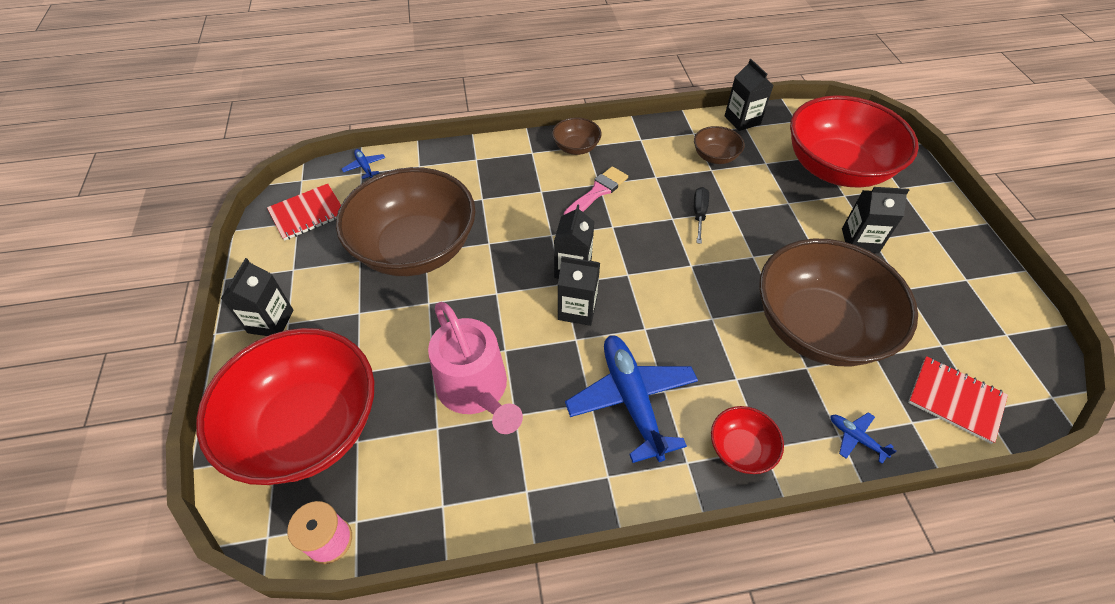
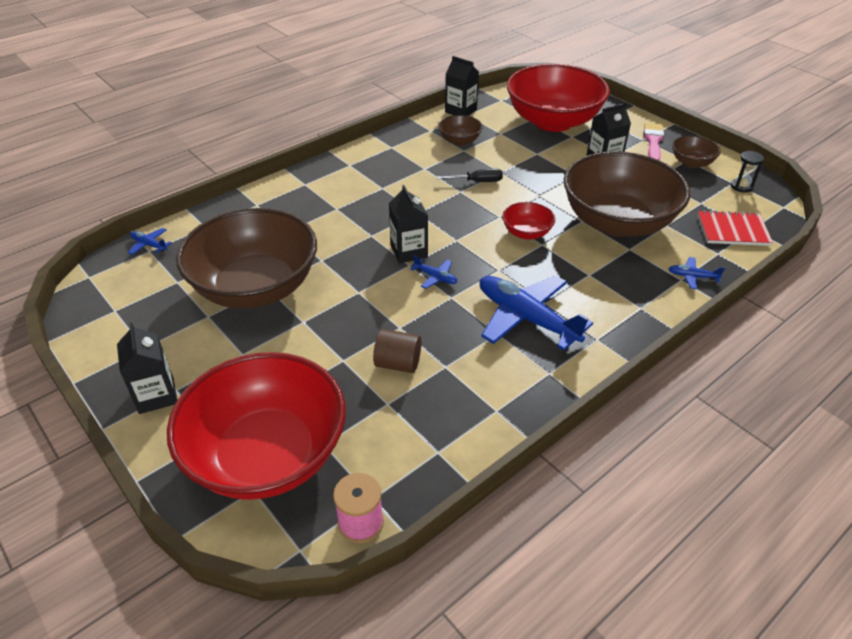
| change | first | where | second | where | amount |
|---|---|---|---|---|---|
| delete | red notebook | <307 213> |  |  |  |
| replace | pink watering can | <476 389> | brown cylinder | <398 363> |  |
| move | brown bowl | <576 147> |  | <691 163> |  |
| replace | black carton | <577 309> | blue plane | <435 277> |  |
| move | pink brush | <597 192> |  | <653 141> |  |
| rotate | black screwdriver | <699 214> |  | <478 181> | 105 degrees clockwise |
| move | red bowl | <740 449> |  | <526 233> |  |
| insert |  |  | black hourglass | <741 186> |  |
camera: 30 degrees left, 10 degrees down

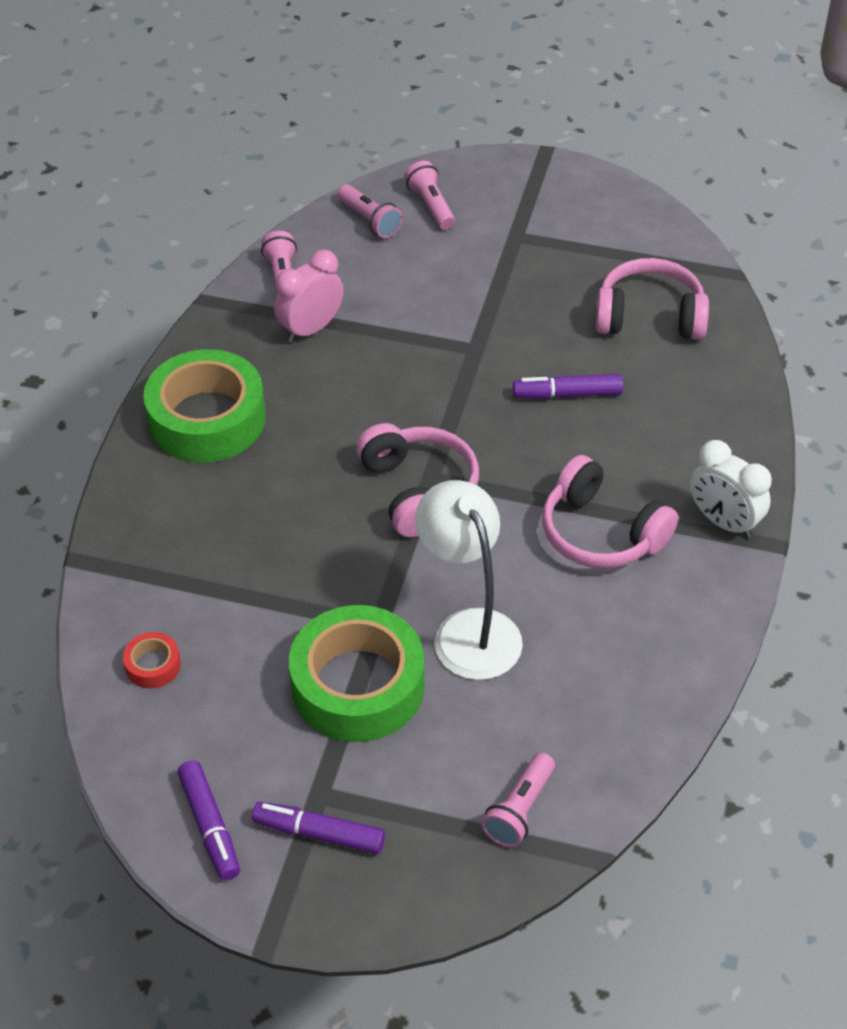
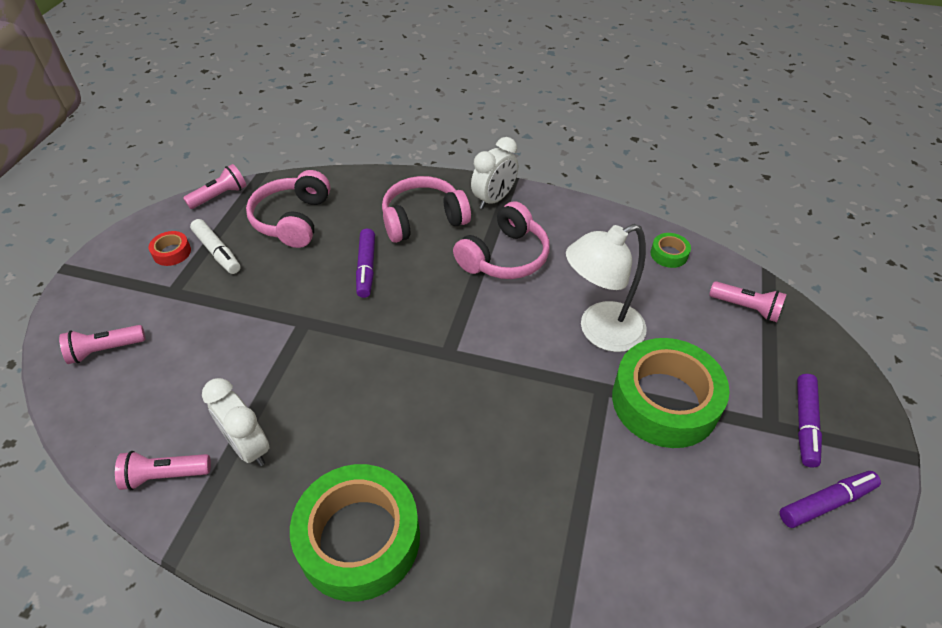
| change | first | where | second | where | amount |
|---|---|---|---|---|---|
| move | red tape | <153 665> |  | <172 252> |  |
| recolor | pink clock | <311 329> | white clock | <248 446> |  |
| move | pink flashlight | <369 220> |  | <220 196> |  |
| move | pink headphones | <418 490> |  | <423 219> |  |
| insert |  |  | white marker | <217 252> |  |
| insert |  |  | green tape | <669 254> |  |
camera: 90 degrees left, 0 degrees up

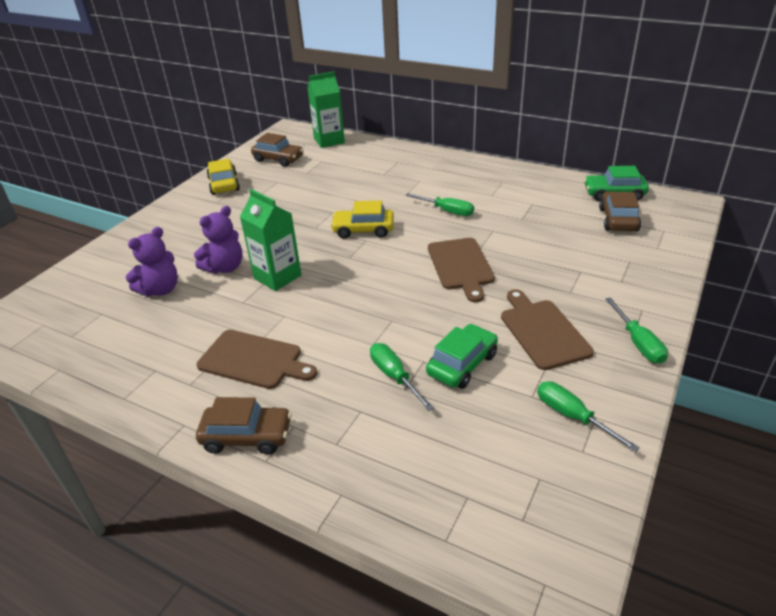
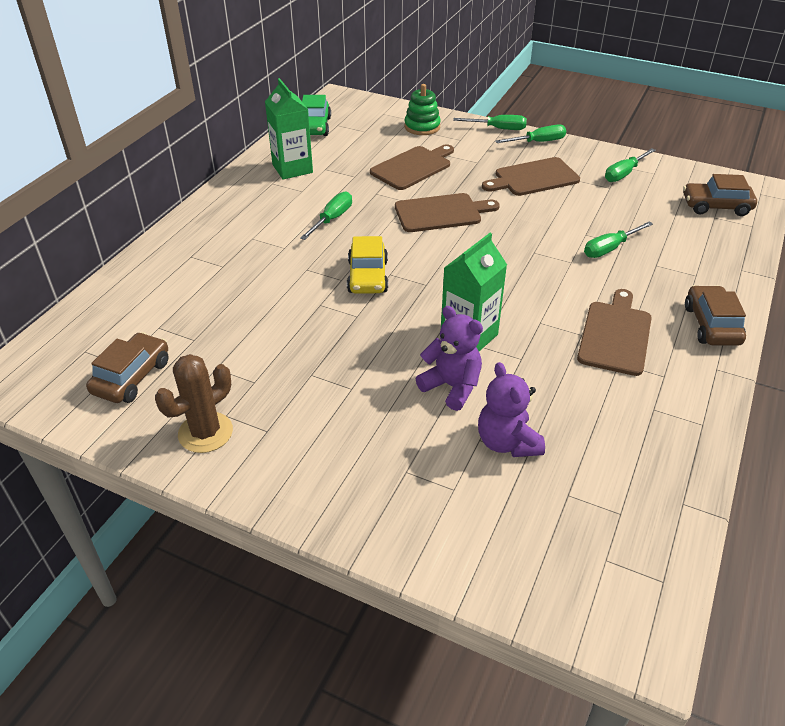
| change | first | where | second | where | amount |
|---|---|---|---|---|---|
| rotate | purple teddy bear | <160 290> |  | <507 442> | 150 degrees counterclockwise |
| replace | yellow car | <224 184> | brown cactus | <205 432> |  |
| move | green carton | <329 141> |  | <292 168> |  |
| delete | green car | <462 364> |  |  |  |
| move | brown car | <618 219> |  | <716 206> |  |
| insert |  |  | brown cutting board | <413 167> |  |
| insert |  |  | green stacking toy | <422 127> |  |
| insert |  |  | green screwdriver | <498 129> |  |
camera: 95 degrees left, 5 degrees up

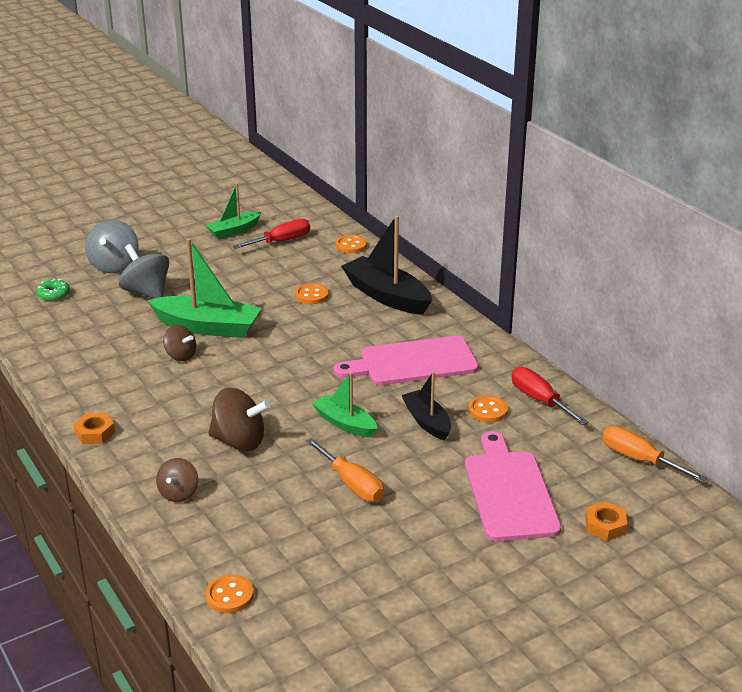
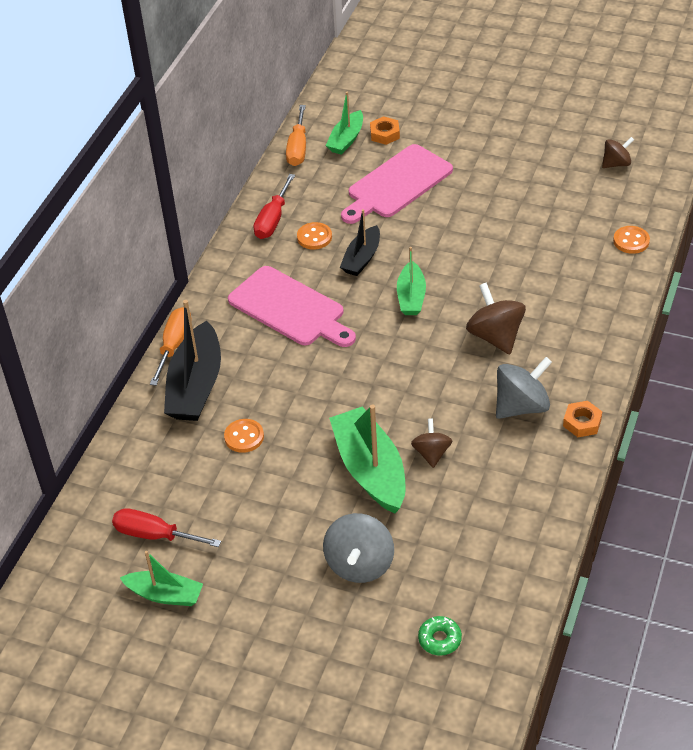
| change | first | where | second | where | amount |
|---|---|---|---|---|---|
| move | grey spinning top | <114 266> |  | <521 406> |  |
| move | brown spinning top | <179 493> |  | <616 164> |  |
| move | orange screwdriver | <352 484> |  | <174 345> |  |
| delete | orange button | <351 246> |  |  |  |
| insert |  |  | green boat | <346 139> |  |
camera: 125 degrees left, 15 degrees up

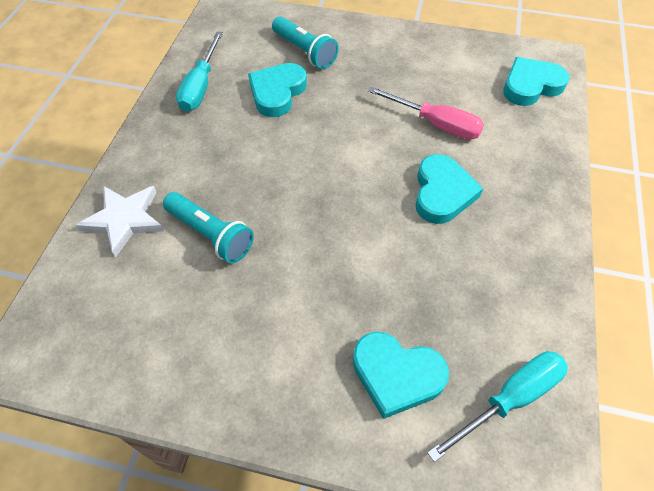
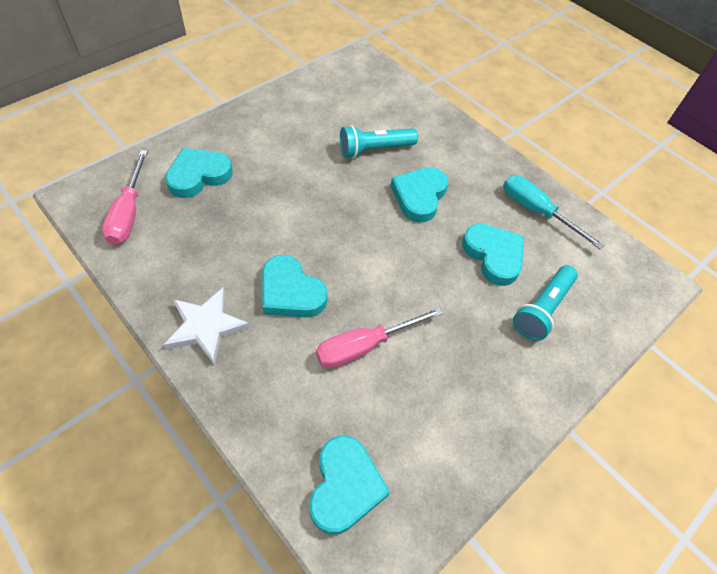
| change | first | where | second | where | amount |
|---|---|---|---|---|---|
| move | white star | <124 220> |  | <206 327> |  |
| rotate | turquoise flashlight | <304 51> |  | <542 309> | 45 degrees counterclockwise |
| recolor | turquoise screwdriver | <509 399> | pink screwdriver | <129 213> |  |
| insert |  |  | turquoise heart | <419 196> |  |
camera: 120 degrees right, 0 degrees up

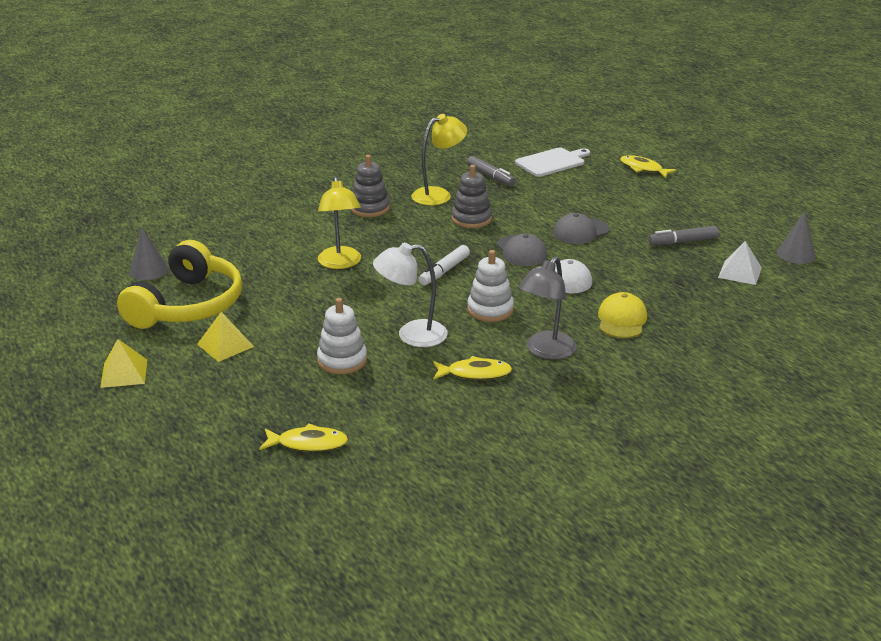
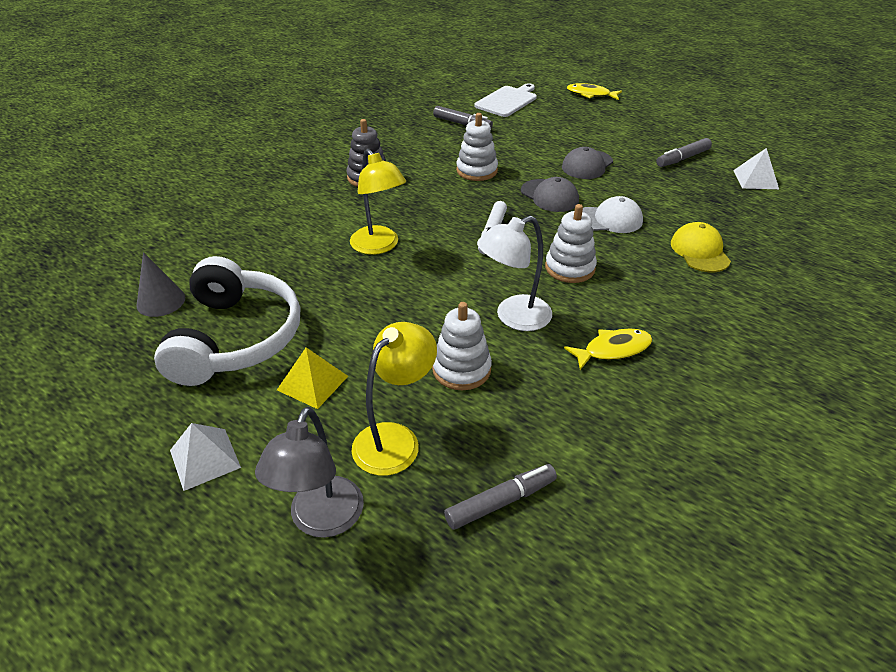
| change | first | where | second | where | amount |
|---|---|---|---|---|---|
| recolor | yellow pyramid | <124 373> | white pyramid | <205 458> |  |
| recolor | yellow headphones | <188 305> | white headphones | <235 338> |  |
| replace | yellow fish | <308 444> | grey marker | <500 502> |  |
| move | yellow lamp | <438 194> |  | <395 439> |  |
| recolor | grey stacking toy | <471 219> | white stacking toy | <477 170> |  |
| move | grey lamp | <545 351> |  | <321 520> |  |
| delete | grey cone | <796 254> |  |  |  |
camera: 20 degrees left, 10 degrees up

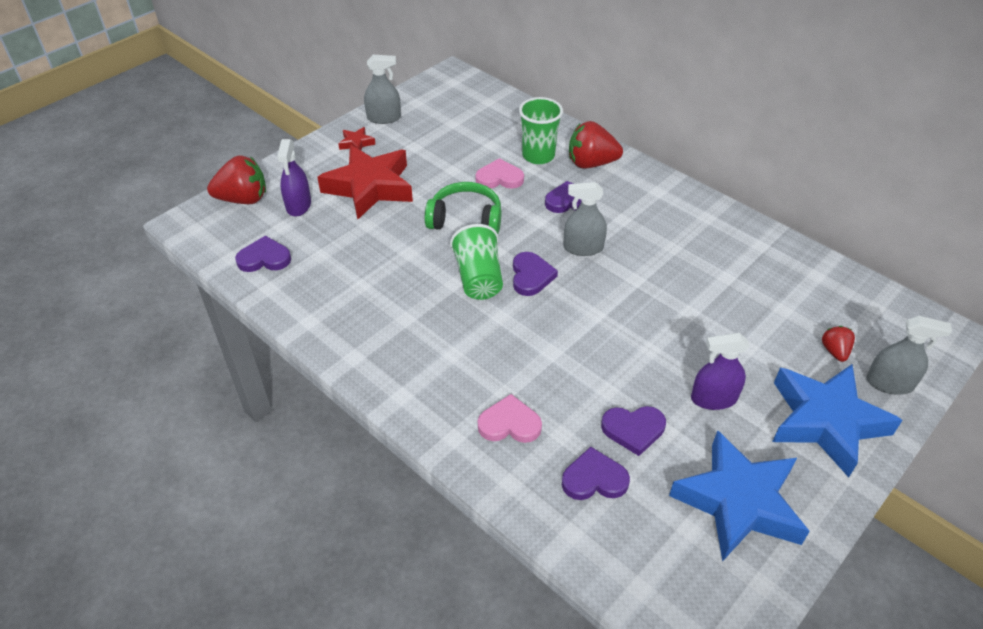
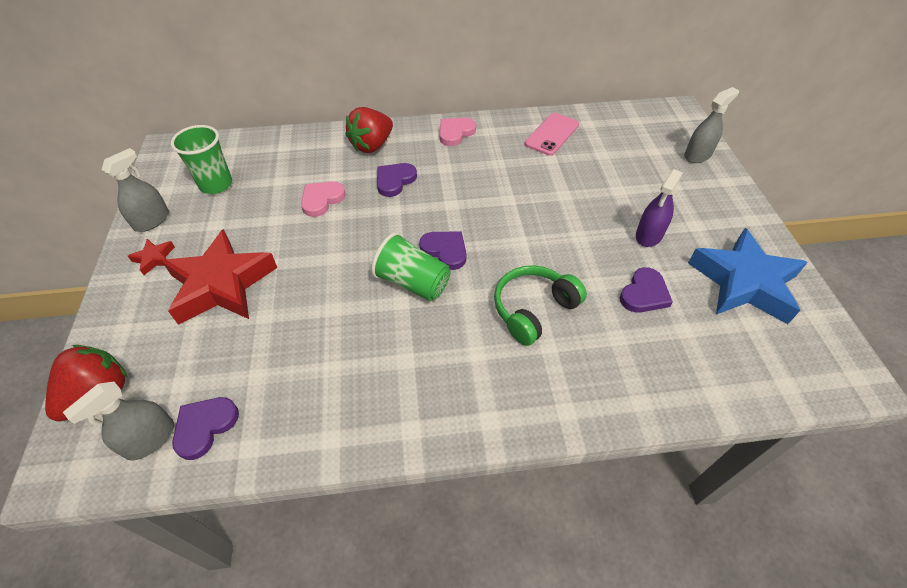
| change | first | where | second | where | amount |
|---|---|---|---|---|---|
| delete | purple spray bottle | <298 205> |  |  |  |
| move | green headphones | <465 219> |  | <533 309> |  |
| move | pink heart | <509 423> |  | <455 133> |  |
| move | green cup | <538 156> |  | <216 184> |  |
| delete | purple heart | <594 479> |  |  |  |
| move | grey spray bottle | <583 248> |  | <150 439> |  |
| delete | blue star | <826 422> |  |  |  |
| delete | red strawberry | <834 351> |  |  |  |
| insert |  |  | pink phone | <552 134> |  |
camera: 50 degrees left, 5 degrees up

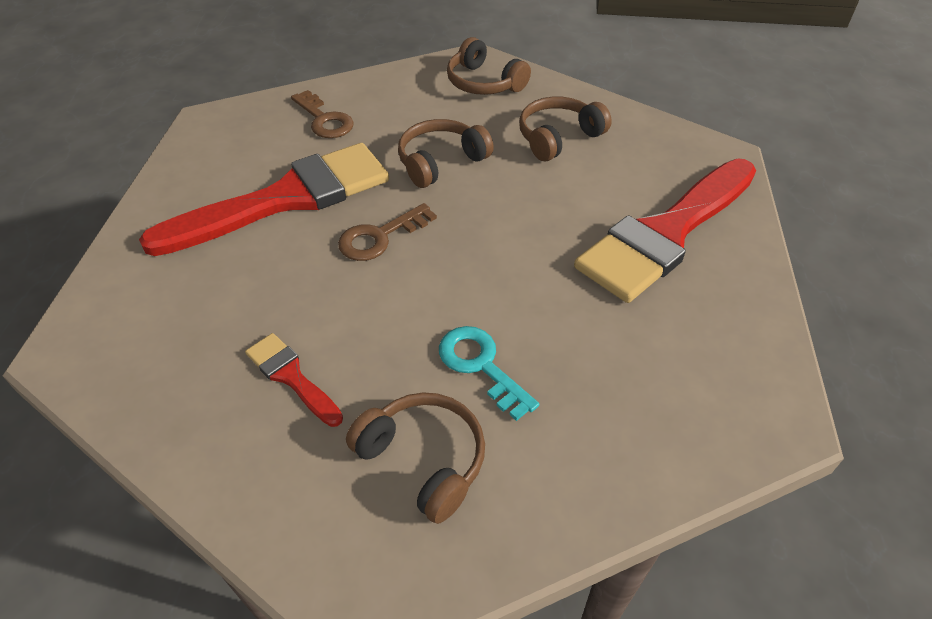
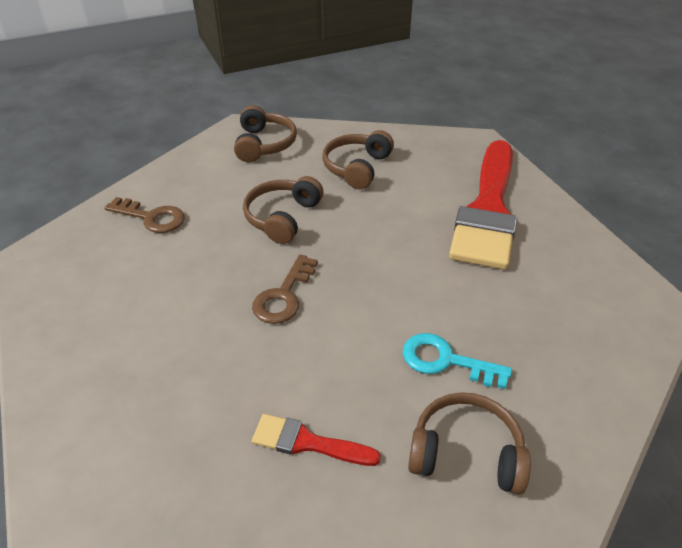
| change | first | where | second | where | amount |
|---|---|---|---|---|---|
| delete | red brush | <286 199> |  |  |  |
| rotate | brown headphones | <483 83> |  | <264 144> | 105 degrees counterclockwise |
camera: 30 degrees left, 5 degrees down

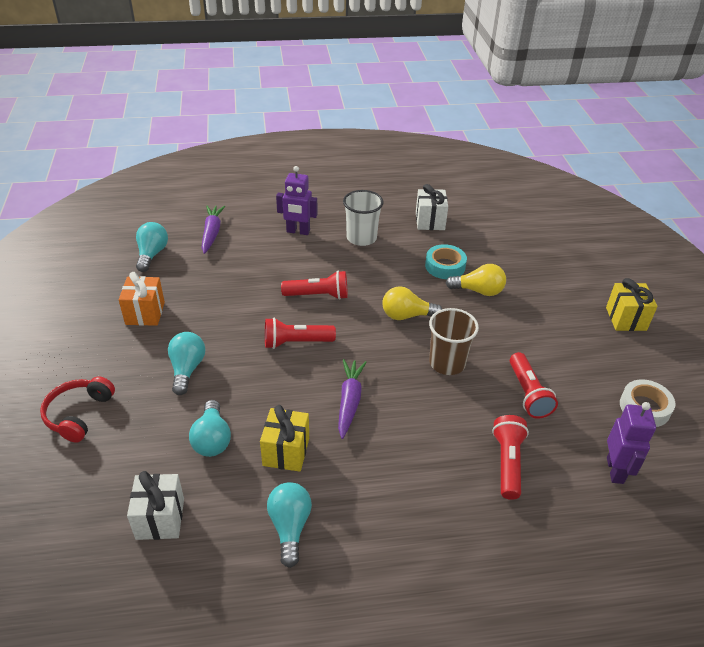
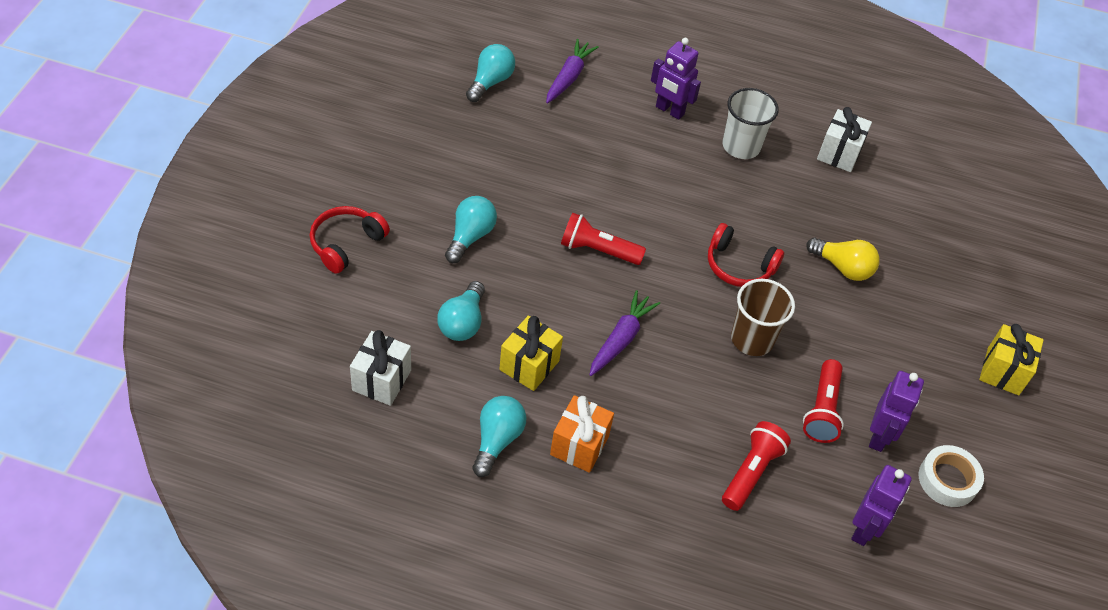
| change | first | where | second | where | amount |
|---|---|---|---|---|---|
| move | orange gift | <145 313> |  | <579 445> |  |
| delete | red flashlight | <318 295> |  |  |  |
| replace | yellow light bulb | <407 315> | red headphones | <739 266> |  |
| delete | turquoise tape | <445 266> |  |  |  |
| insert |  |  | purple robot | <879 436> |  |
camera: 20 degrees right, 10 degrees up

